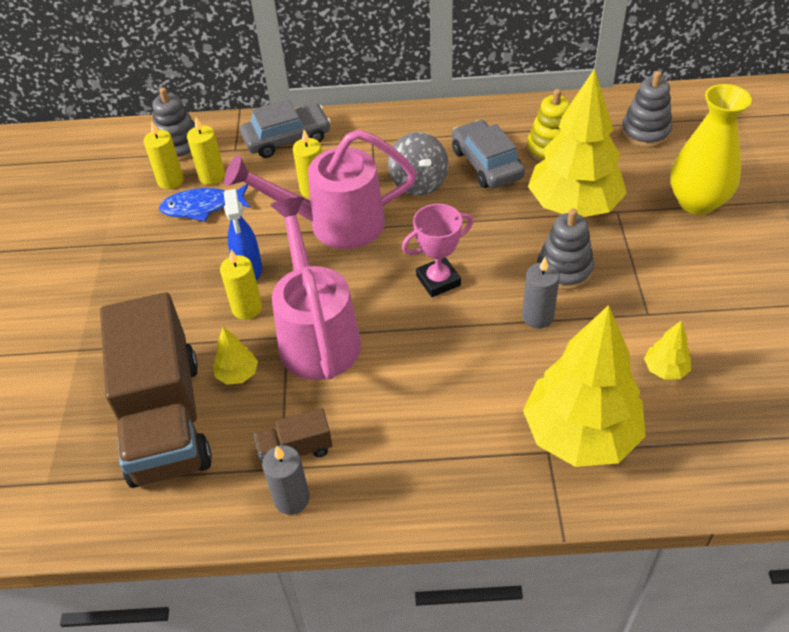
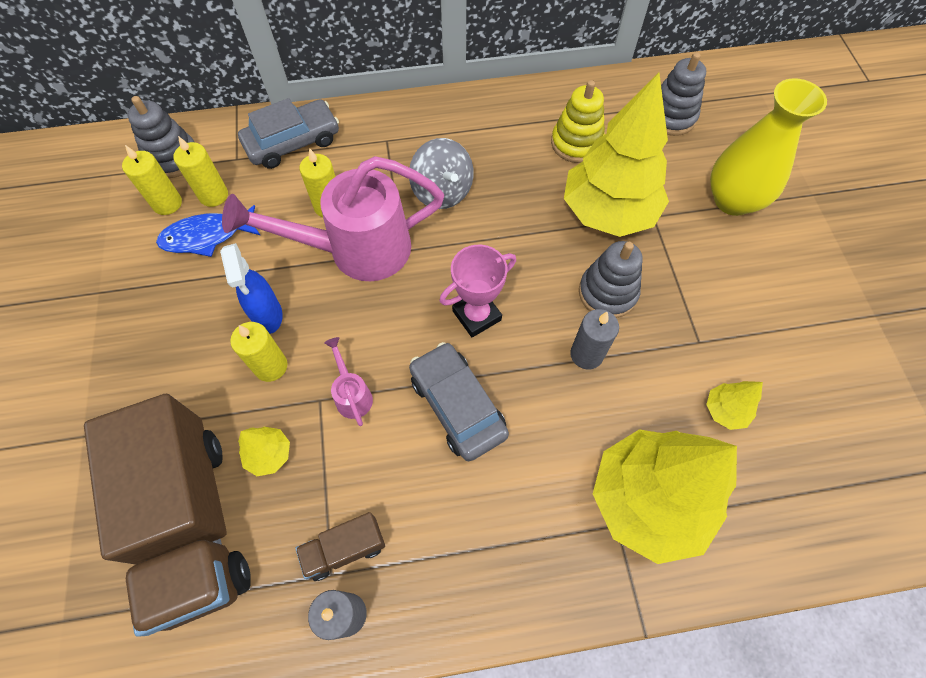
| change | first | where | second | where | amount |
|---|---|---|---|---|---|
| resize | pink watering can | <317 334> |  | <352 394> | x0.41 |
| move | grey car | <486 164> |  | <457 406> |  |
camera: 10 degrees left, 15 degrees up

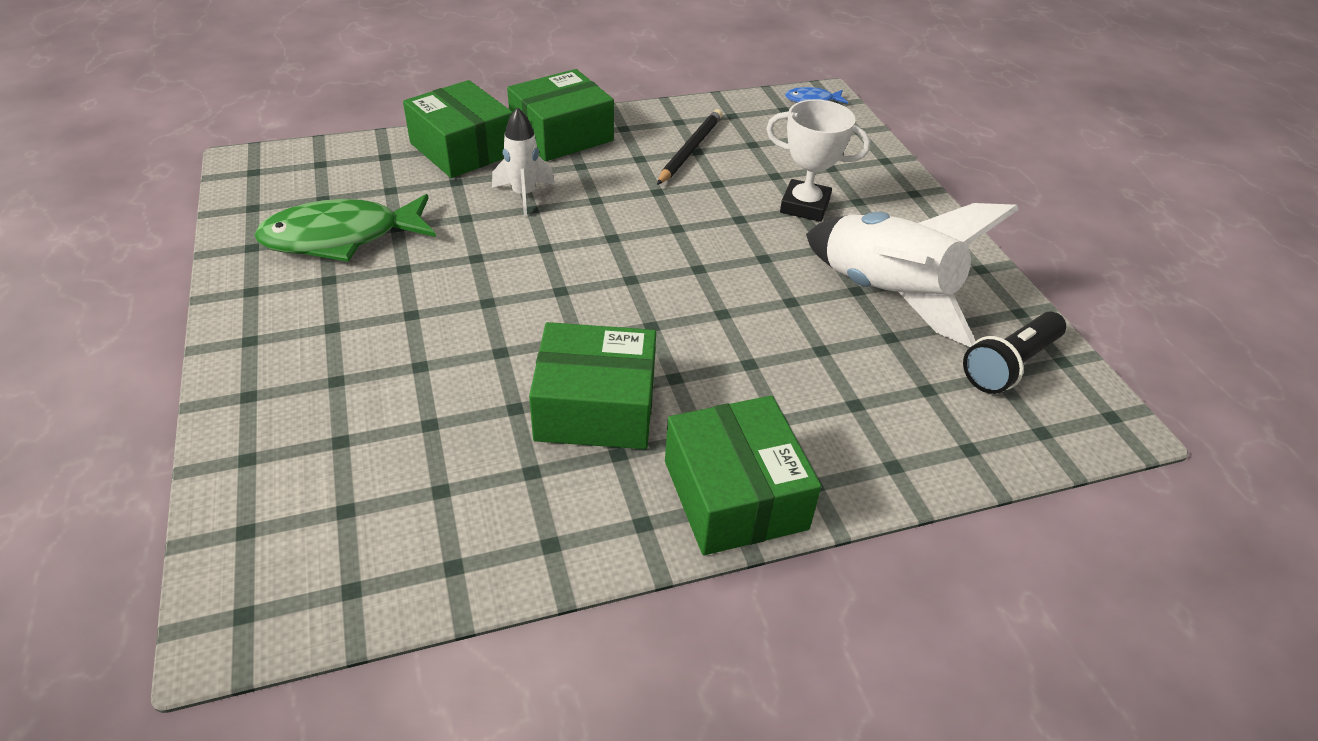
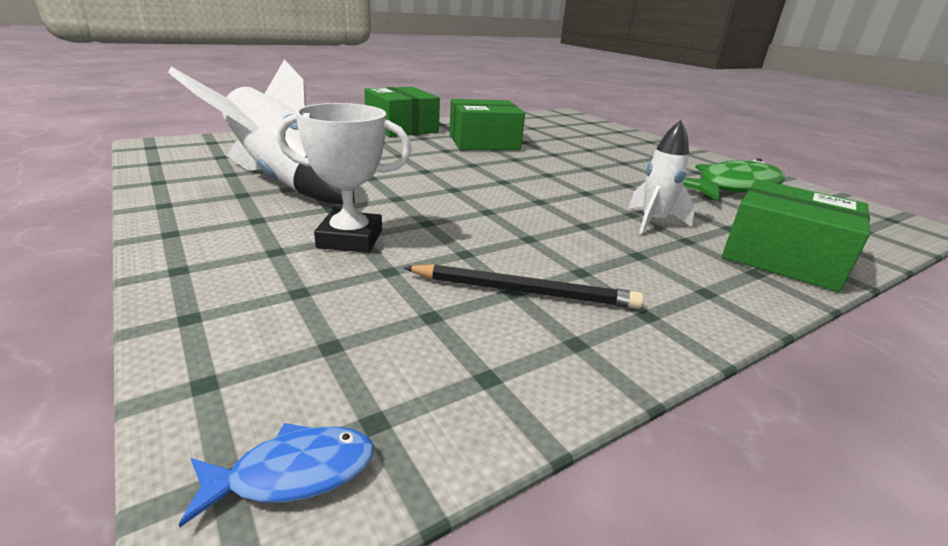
| change | first | where | second | where | amount |
|---|---|---|---|---|---|
| delete | green box | <561 135> |  |  |  |
| rotate | black pencil | <690 149> |  | <524 291> | 90 degrees counterclockwise |
| delete | black flashlight | <1010 365> |  |  |  |
camera: 165 degrees right, 15 degrees down

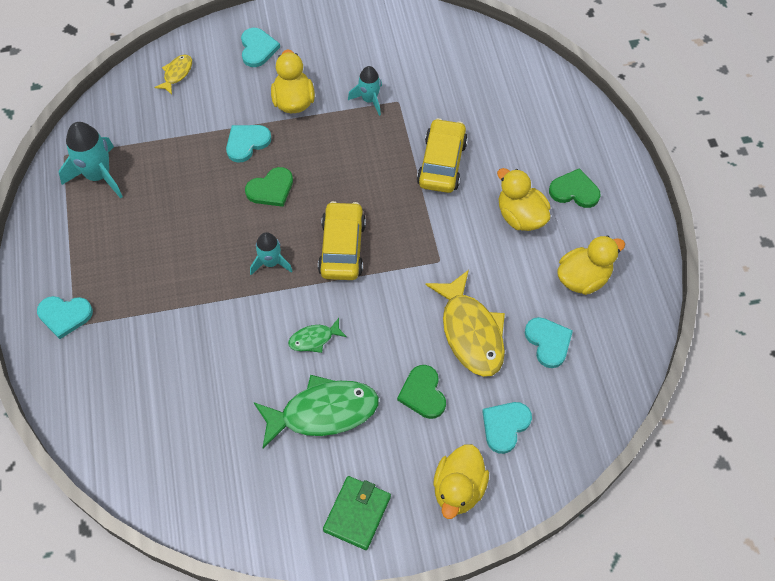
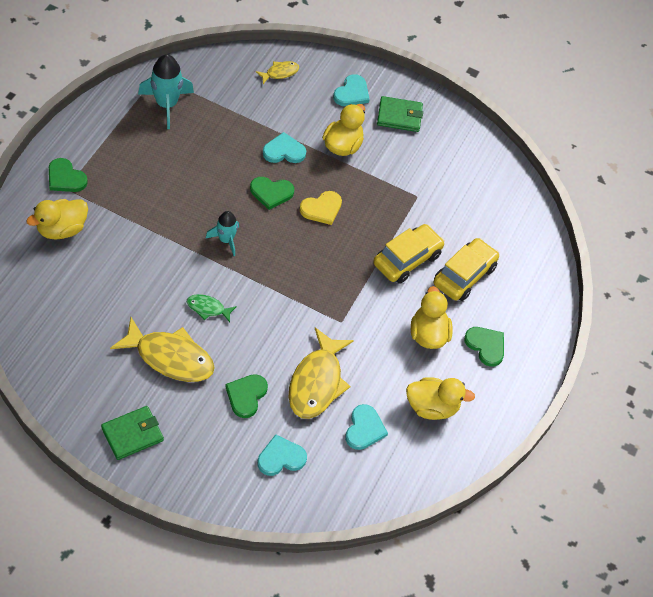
| change | first | where | second | where | amount |
|---|---|---|---|---|---|
| recolor | turquoise heart | <64 315> | green heart | <65 178> |  |
| recolor | green fish | <323 412> | yellow fish | <170 357> |  |
| move | yellow car | <342 248> |  | <464 275> |  |
| delete | turquoise rocket | <369 100> |  |  |  |
| move | yellow duck | <458 489> |  | <61 229> |  |
| insert |  |  | yellow heart | <322 209> |  |
| insert |  |  | green wallet | <399 116> |  |
camera: 30 degrees right, 5 degrees down

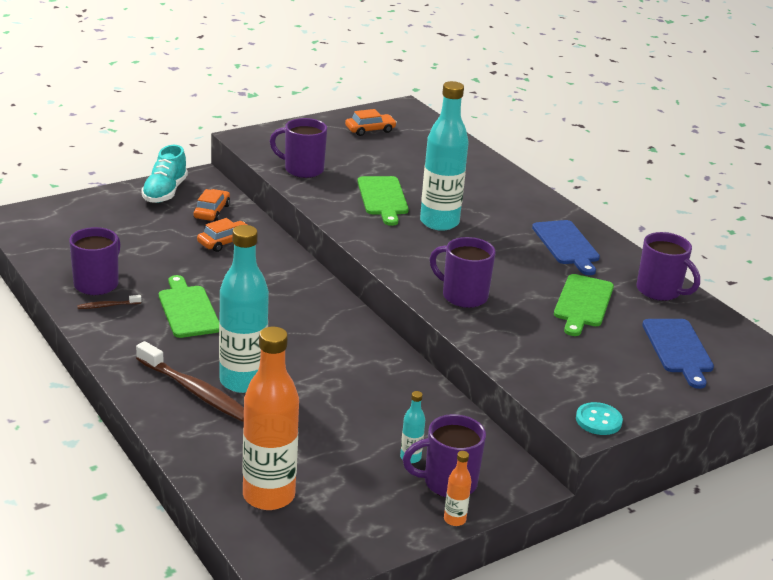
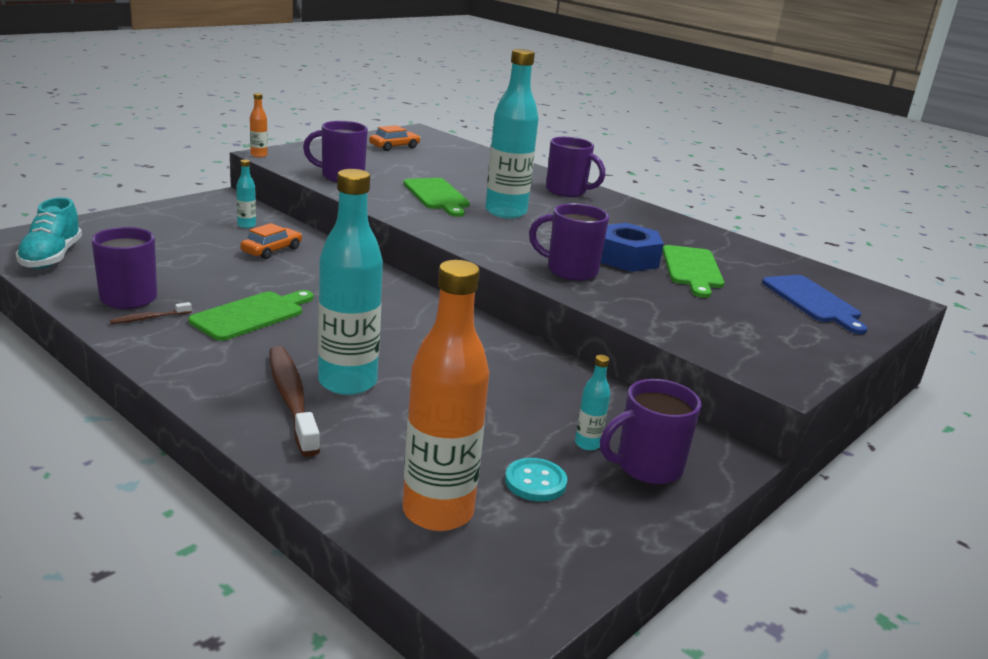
| change | first | where | second | where | amount |
|---|---|---|---|---|---|
| rotate | brown toothbrush | <195 391> |  | <291 399> | 135 degrees counterclockwise |
| move | turquoise shoe | <165 192> |  | <51 257> |  |
| rotate | green cutting board | <188 309> |  | <251 315> | 75 degrees clockwise |
| replace | orange car | <212 211> | turquoise bottle | <246 225> |  |
| move | orange bottle | <454 519> |  | <259 155> |  |
| delete | blue cutting board | <567 245> |  |  |  |
| move | turquoise button | <598 420> |  | <535 482> |  |
| move | purple mug | <660 291> |  | <567 191> |  |
| insert |  |  | blue nut | <626 258> |  |
camera: 15 degrees left, 5 degrees down

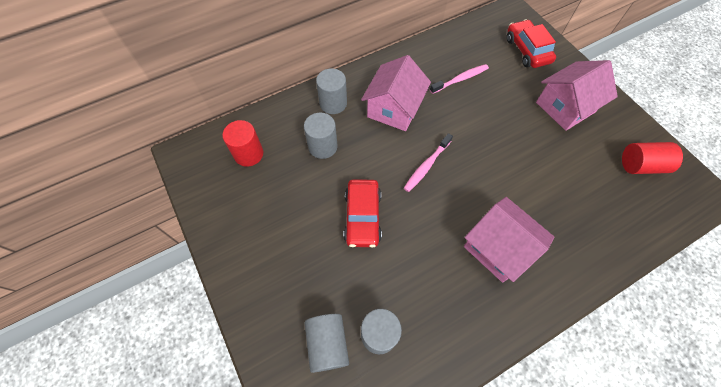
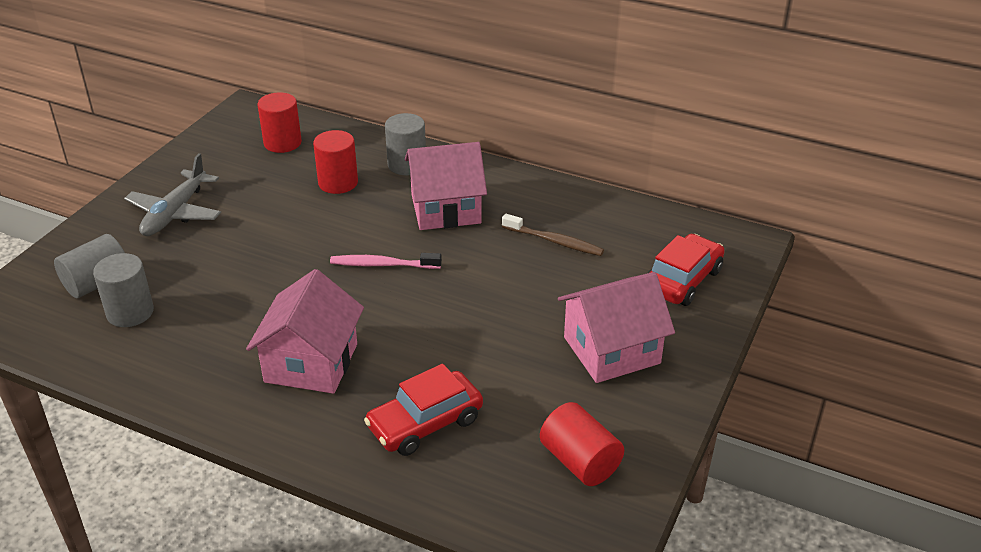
| change | first | where | second | where | amount |
|---|---|---|---|---|---|
| recolor | grey cylinder | <323 146> | red cylinder | <338 183> |  |
| move | red car | <362 217> |  | <425 423> |  |
| recolor | pink toothbrush | <460 79> | brown toothbrush | <554 241> |  |
| rotate | pink house | <565 107> |  | <611 350> | 45 degrees counterclockwise |
| insert |  |  | grey plane | <175 213> |  |
camera: 55 degrees right, 25 degrees down

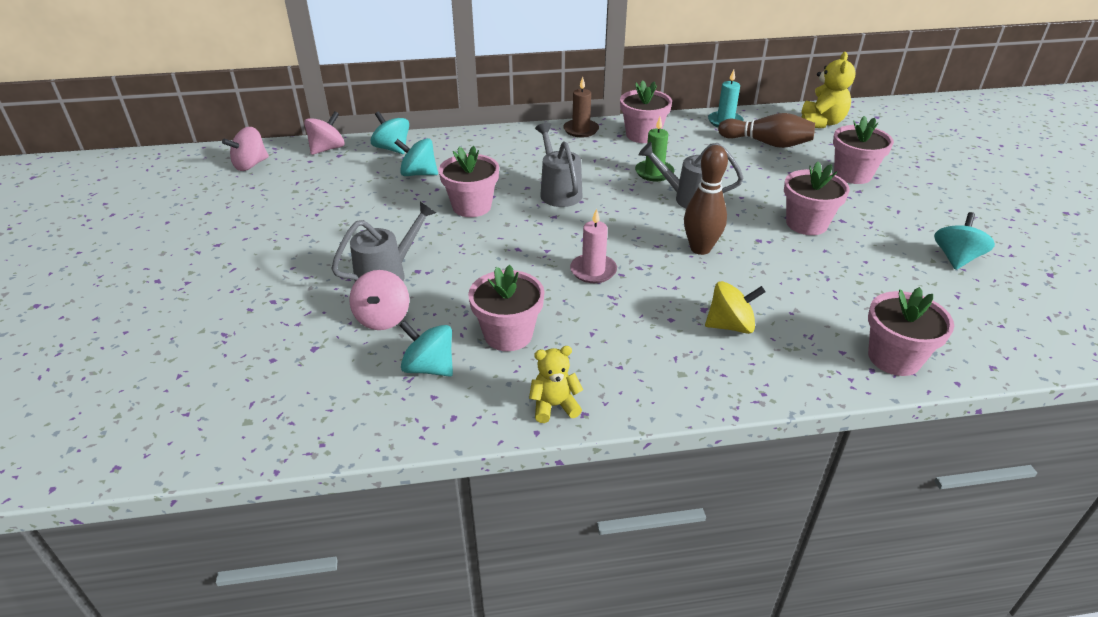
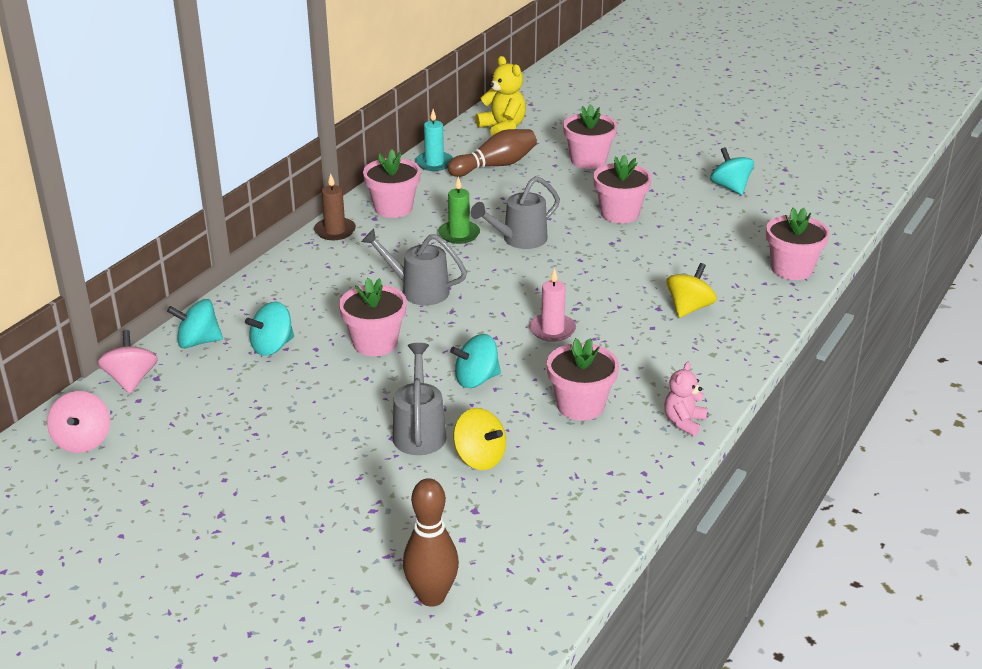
| change | first | where | second | where | amount |
|---|---|---|---|---|---|
| recolor | pink spinning top | <383 318> | yellow spinning top | <479 458> |  |
| move | turquoise spinning top | <429 367> |  | <476 379> |  |
| recolor | yellow teddy bear | <554 406> | pink teddy bear | <684 422> |  |
| move | brown bowling pin | <700 248> |  | <431 596> |  |
camera: 50 degrees left, 5 degrees down

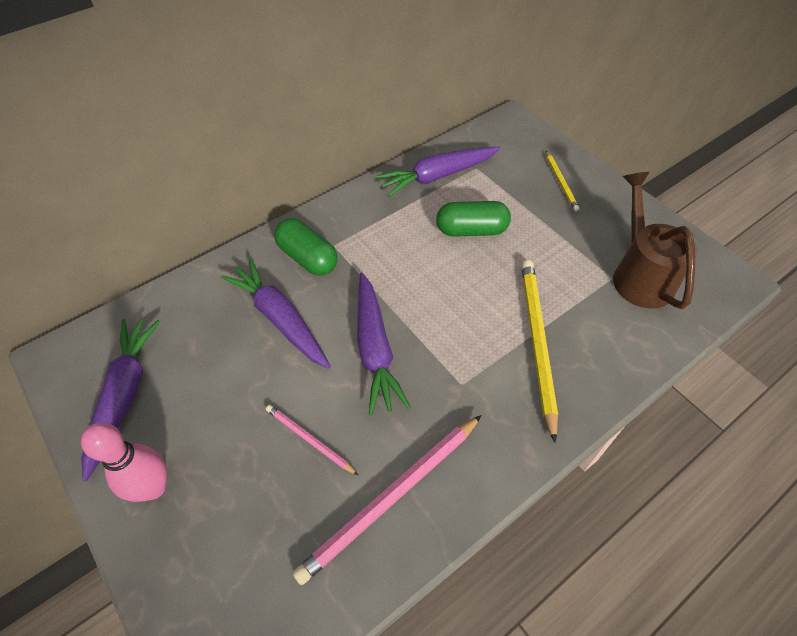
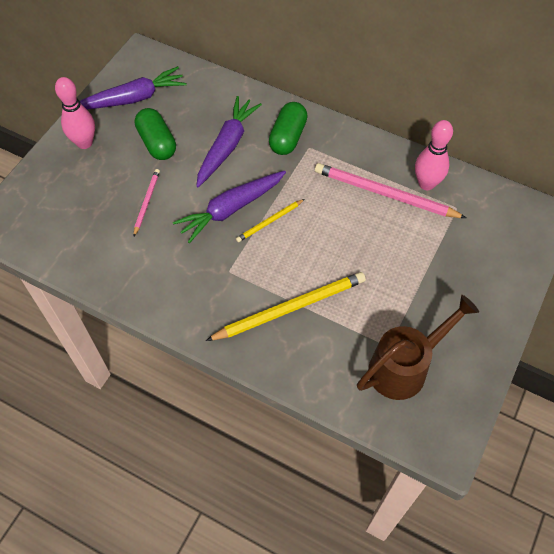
| change | first | where | second | where | amount |
|---|---|---|---|---|---|
| move | pink pencil | <391 497> |  | <385 194> |  |
| replace | purple carrot | <437 176> | pink bowling pin | <426 184> |  |
| move | green capsule | <471 230> |  | <157 143> |  |
| move | yellow pencil | <561 182> |  | <269 222> |  |
camera: 65 degrees right, 5 degrees up

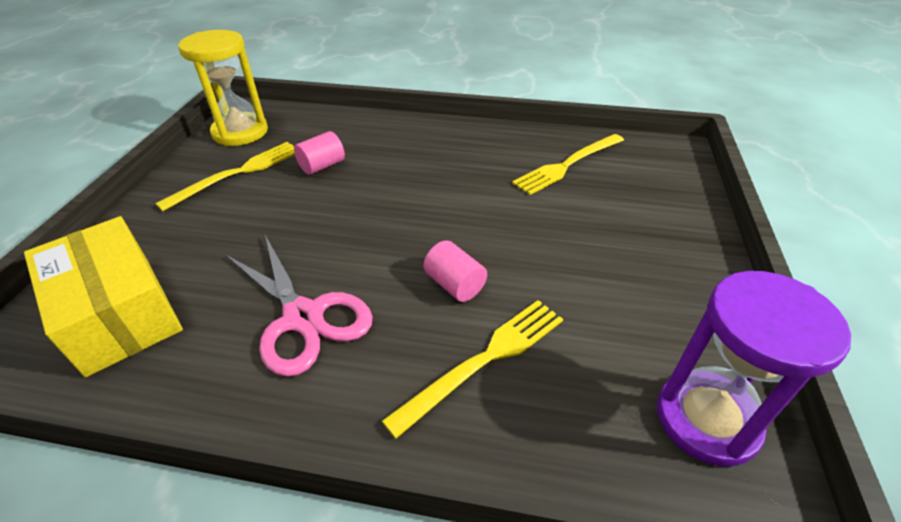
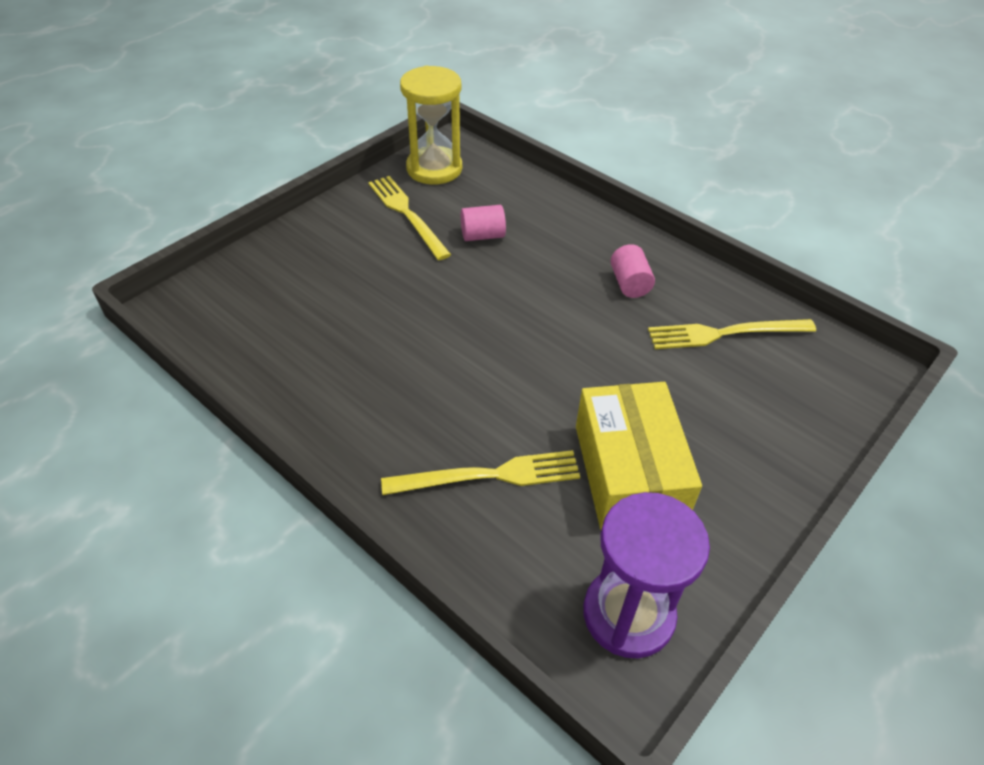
| change | first | where | second | where | amount |
|---|---|---|---|---|---|
| move | yellow box | <119 313> |  | <628 472> |  |
| rotate | yellow fork | <238 173> |  | <407 214> | 105 degrees counterclockwise |
| delete | pink scissors | <303 317> |  |  |  |
| move | pink cylinder | <455 284> |  | <629 284> |  |
camera: 30 degrees right, 5 degrees up

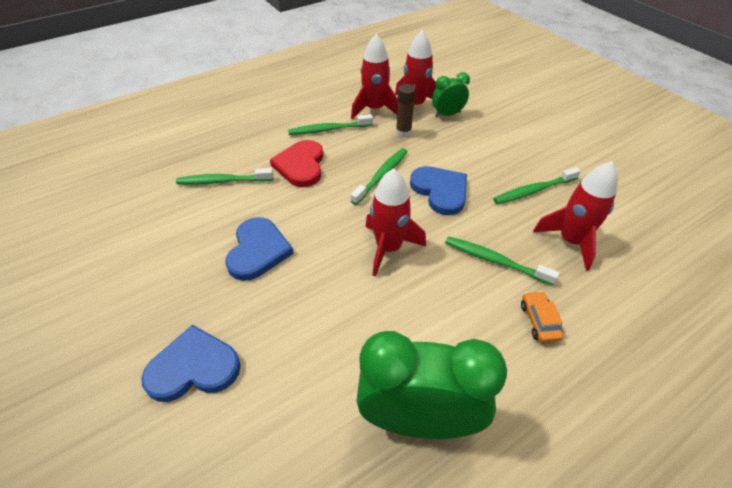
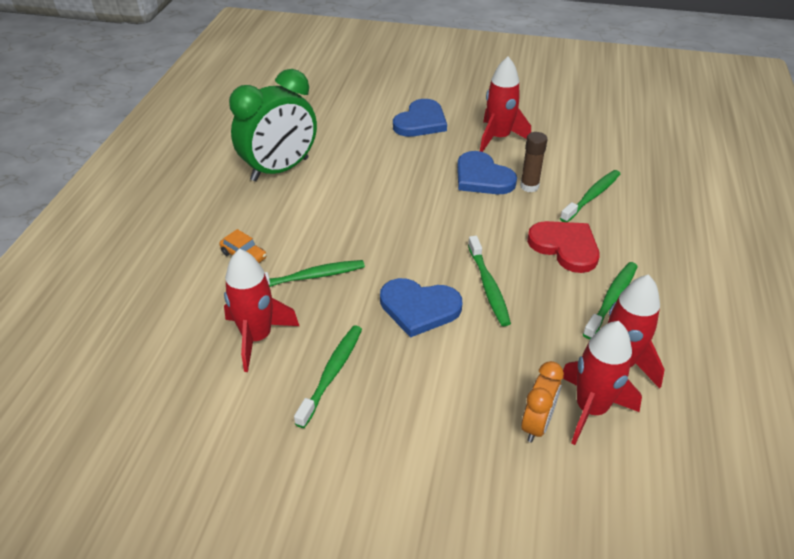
| change | first | where | second | where | amount |
|---|---|---|---|---|---|
| move | red rocket | <389 248> |  | <498 138> |  |
| move | brown glue stick | <403 132> |  | <529 186> |  |
| recolor | green clock | <447 114> | orange clock | <537 424> |  |
camera: 135 degrees right, 5 degrees down

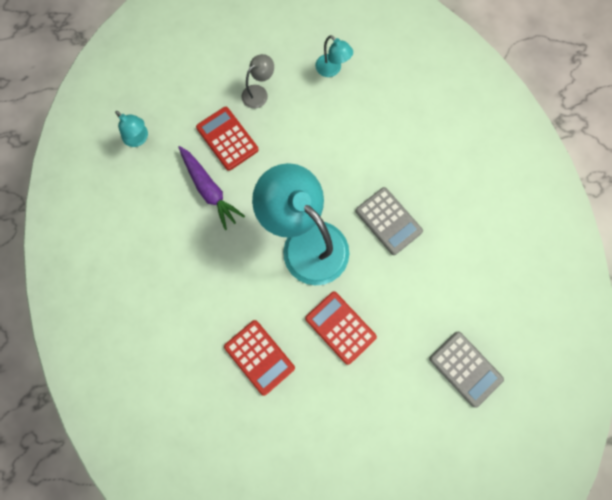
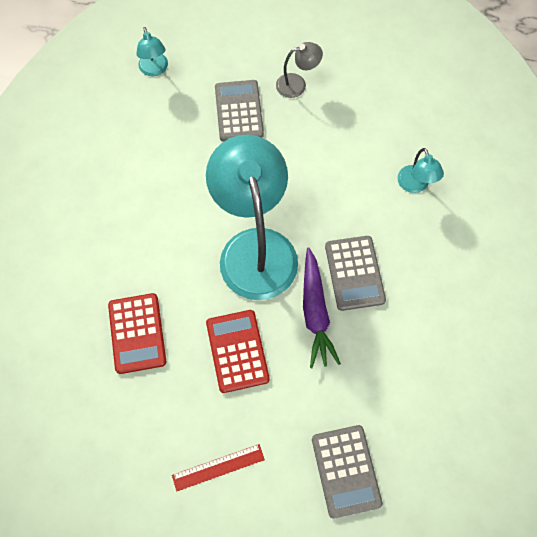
| change | first | where | second | where | amount |
|---|---|---|---|---|---|
| move | purple carrot | <209 190> |  | <315 312> |  |
| recolor | red calculator | <227 139> | grey calculator | <239 111> |  |
| move | turquoise lamp | <332 69> |  | <415 185> |  |
| insert |  |  | red ruler | <218 467> |  |
camera: 30 degrees right, 10 degrees down

